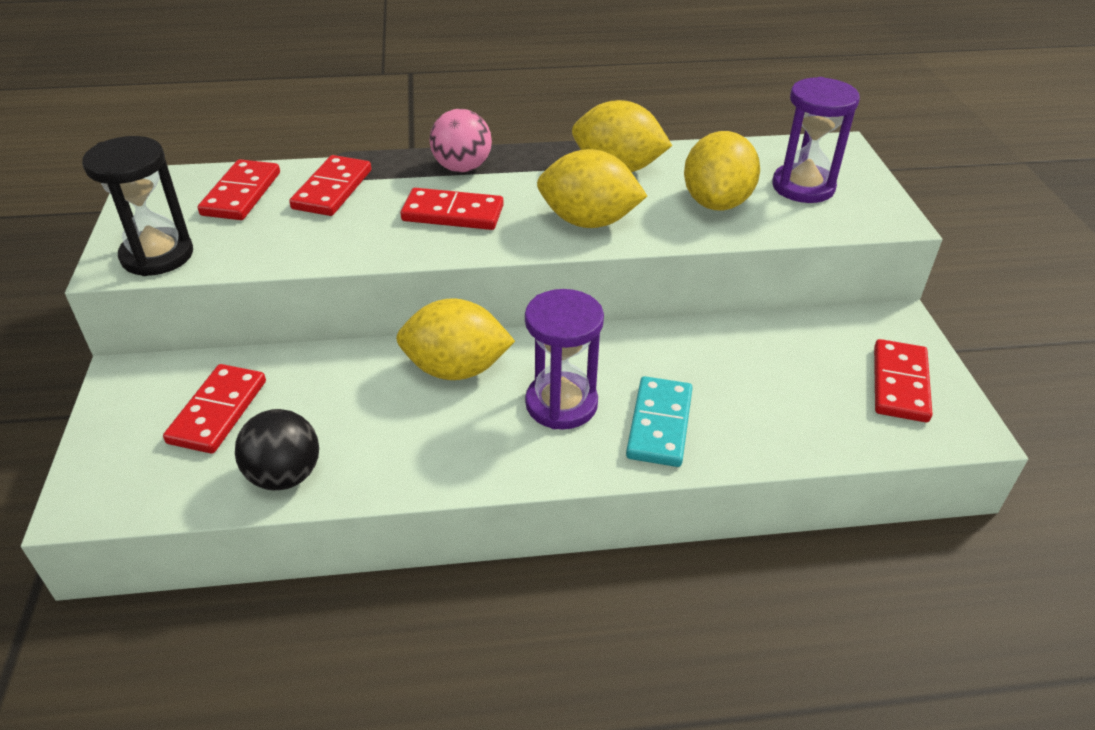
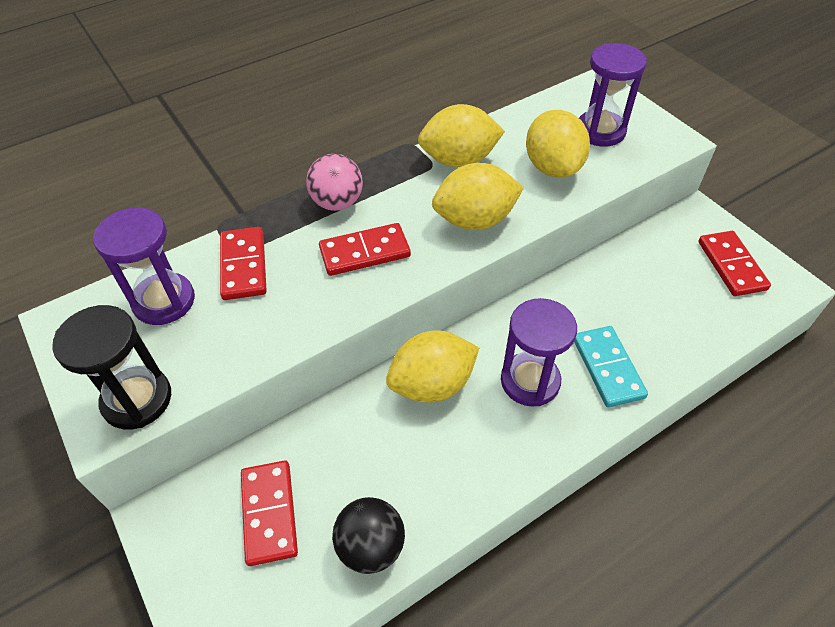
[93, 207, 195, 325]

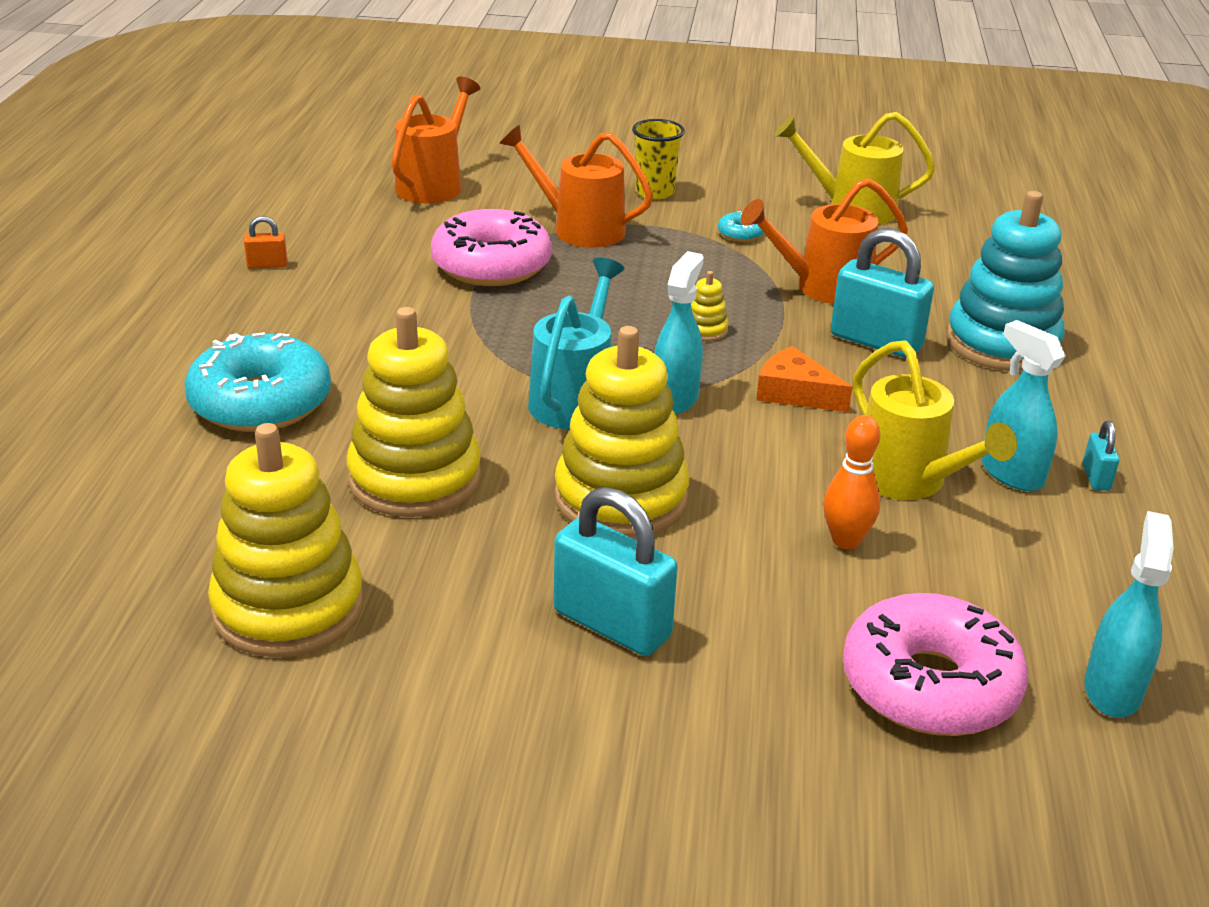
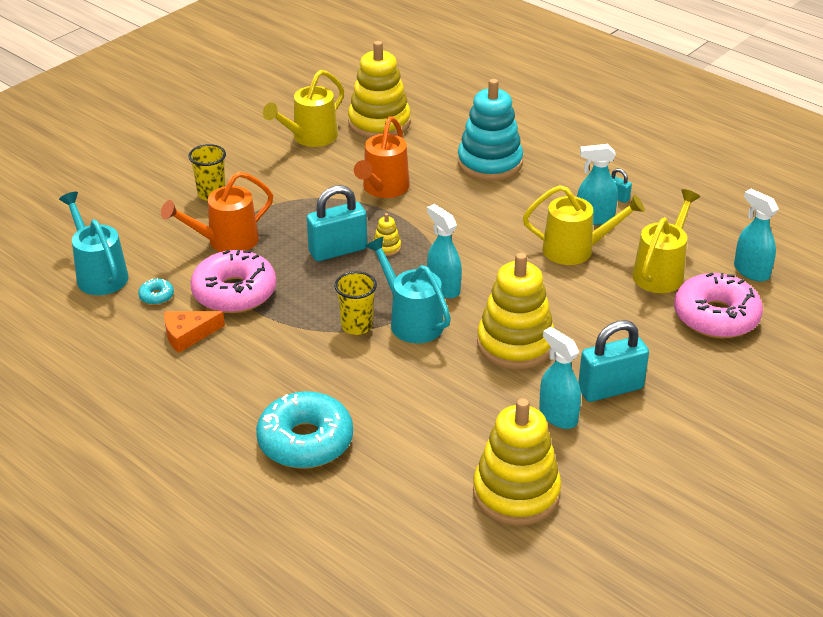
[244, 216, 287, 269] (first image)
[823, 415, 881, 549] (first image)
[334, 271, 377, 335]
[539, 327, 581, 429]
[632, 189, 700, 293]
[348, 41, 411, 139]
[138, 278, 174, 305]
[164, 311, 225, 353]
[307, 185, 367, 261]
[59, 192, 129, 295]

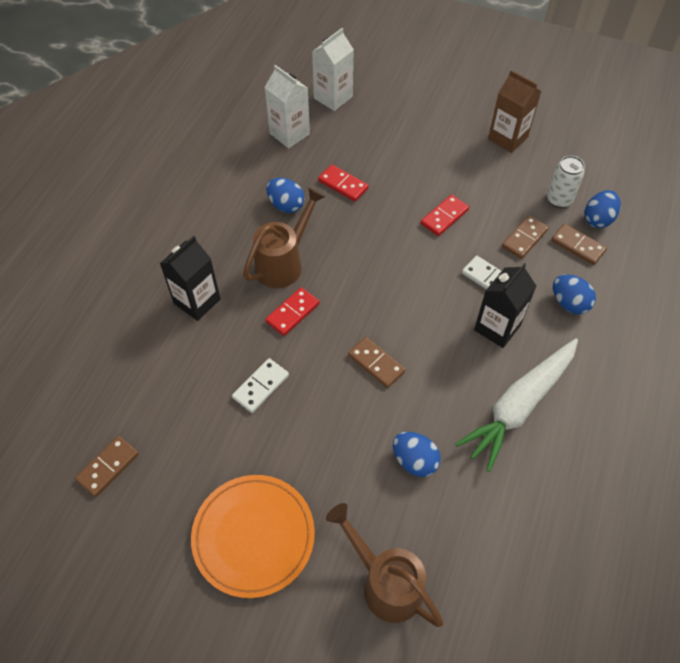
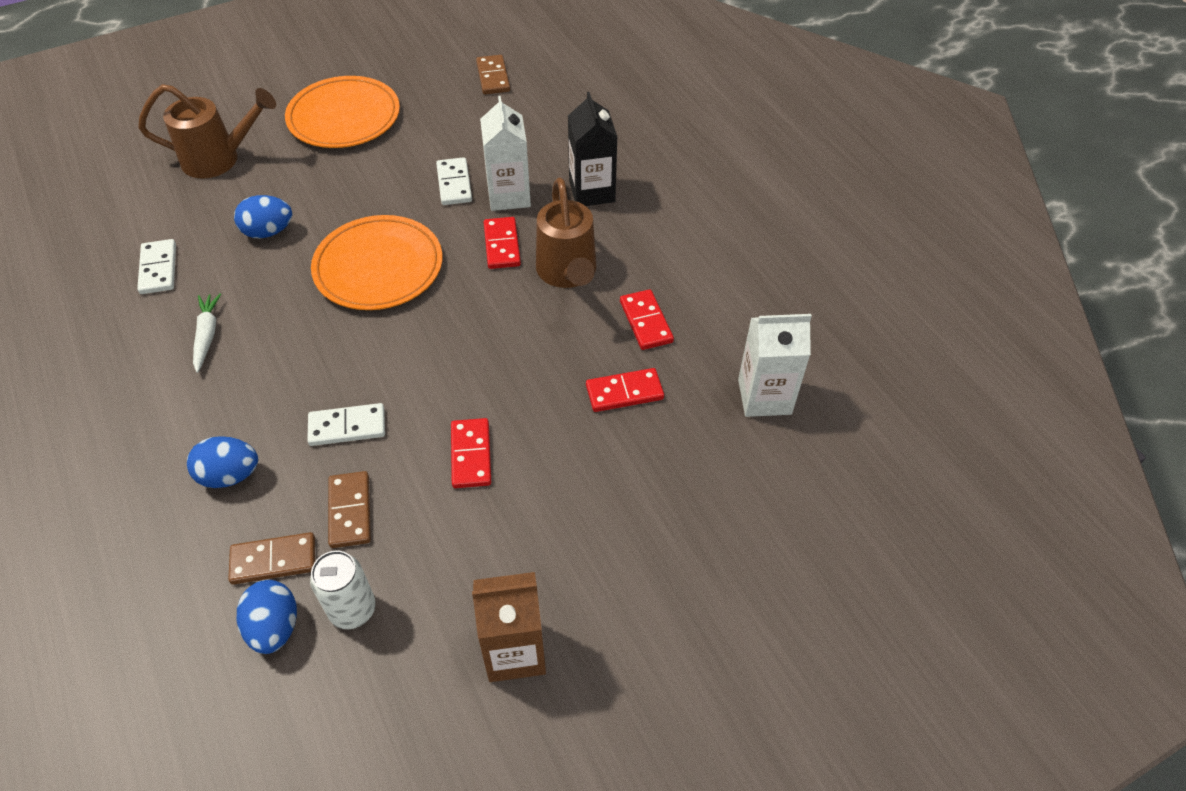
[474, 263, 536, 348] (first image)
[137, 239, 176, 294]
[480, 96, 531, 211]
[620, 289, 674, 350]
[311, 215, 442, 310]
[193, 293, 221, 373]

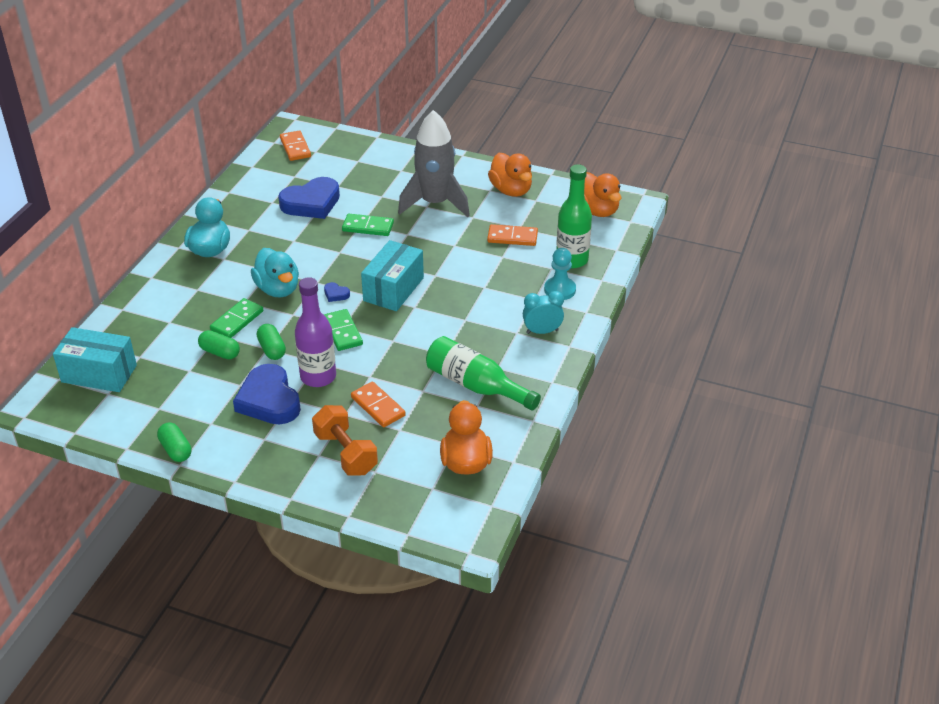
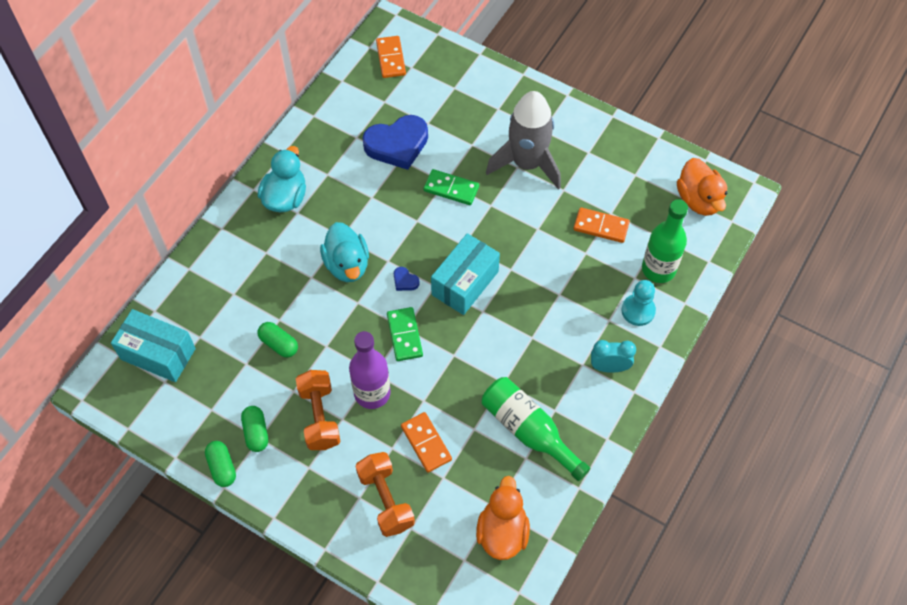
[210, 298, 263, 338] (first image)
[488, 153, 532, 197] (first image)
[241, 406, 268, 452]
[296, 370, 341, 450]

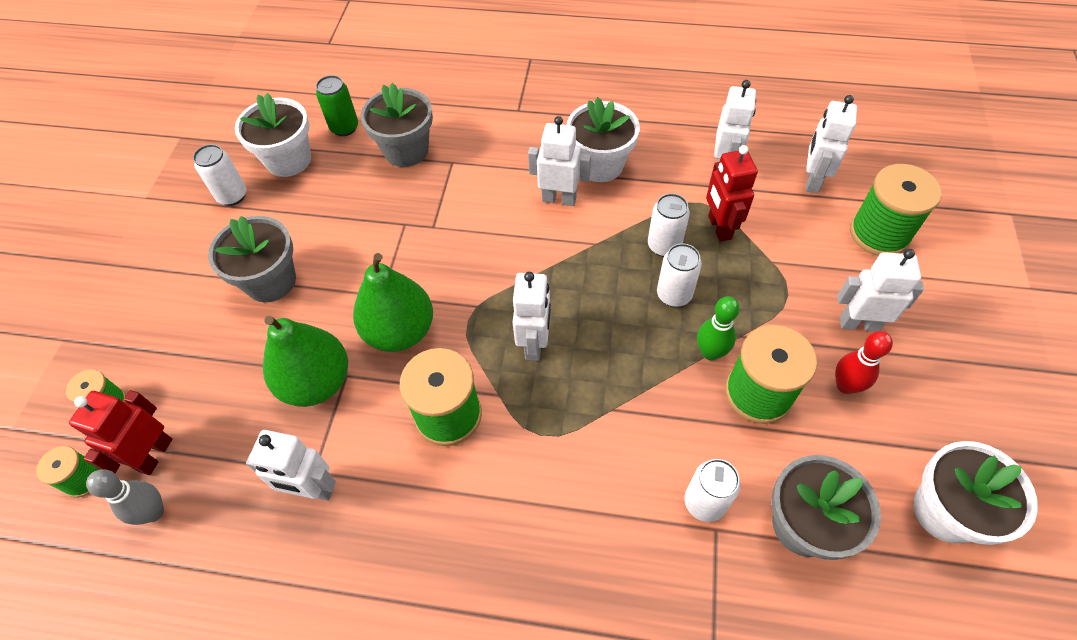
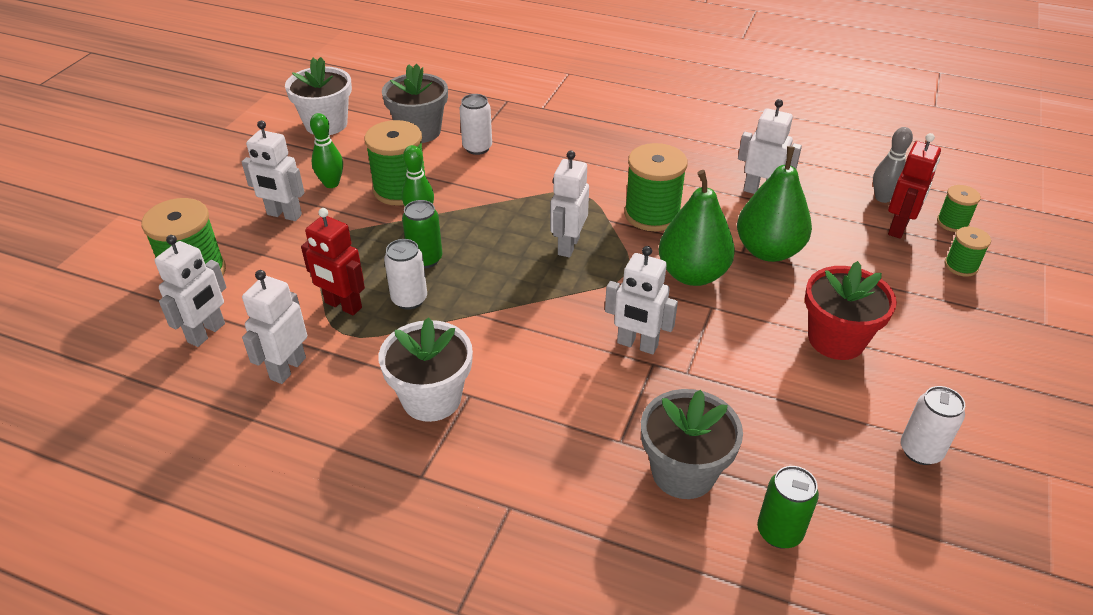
[235, 93, 311, 177] (first image)
[605, 246, 678, 354]
[805, 261, 897, 360]
[402, 200, 442, 268]
[310, 113, 343, 188]
[301, 208, 365, 315]

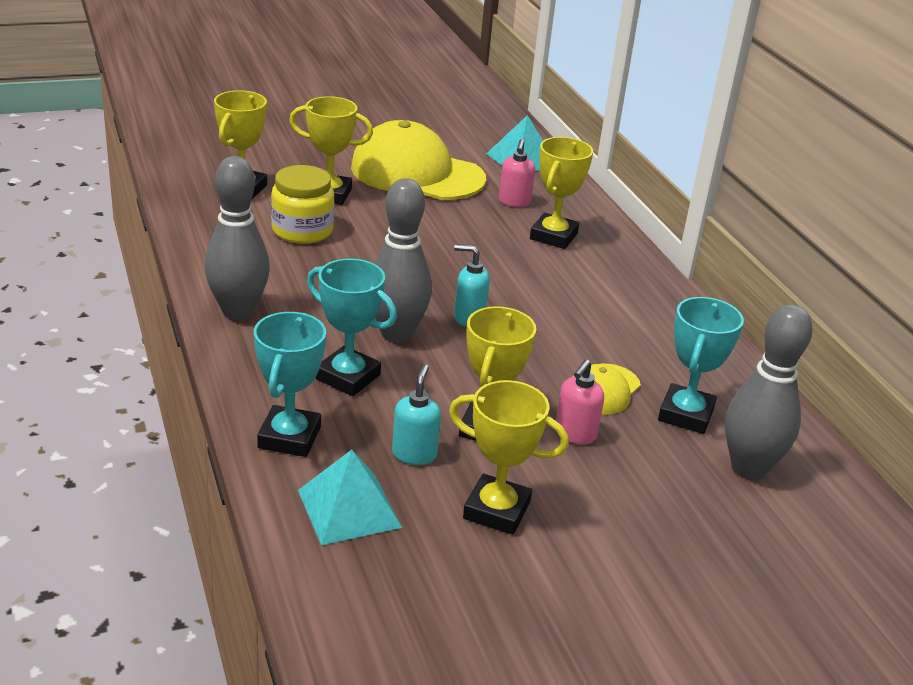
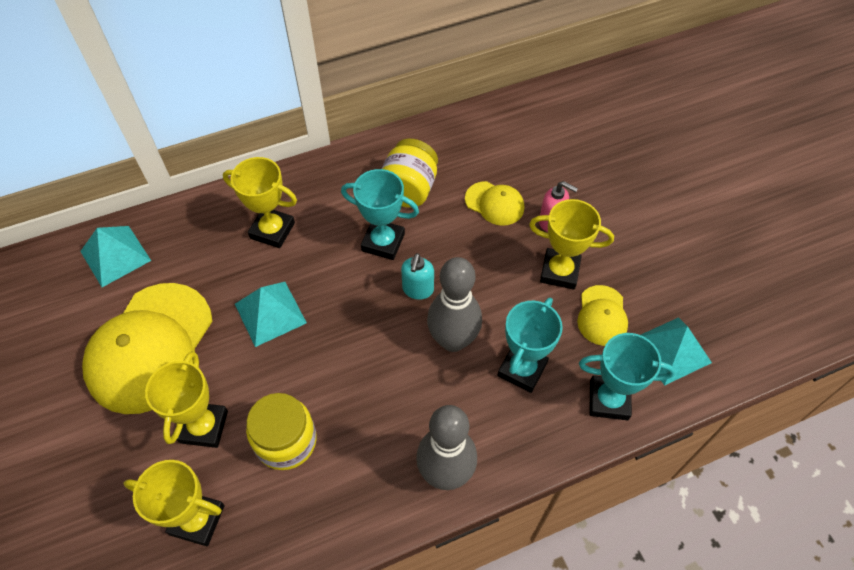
[449, 380, 569, 535] (first image)
[499, 139, 535, 207] (first image)
[725, 304, 813, 480] (first image)
[235, 282, 307, 347]
[381, 139, 438, 208]
[341, 169, 419, 260]
[577, 285, 628, 346]

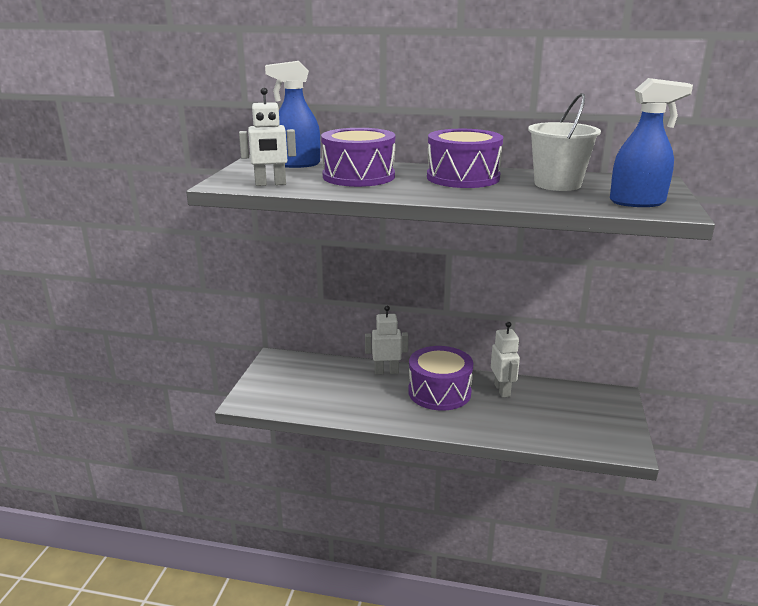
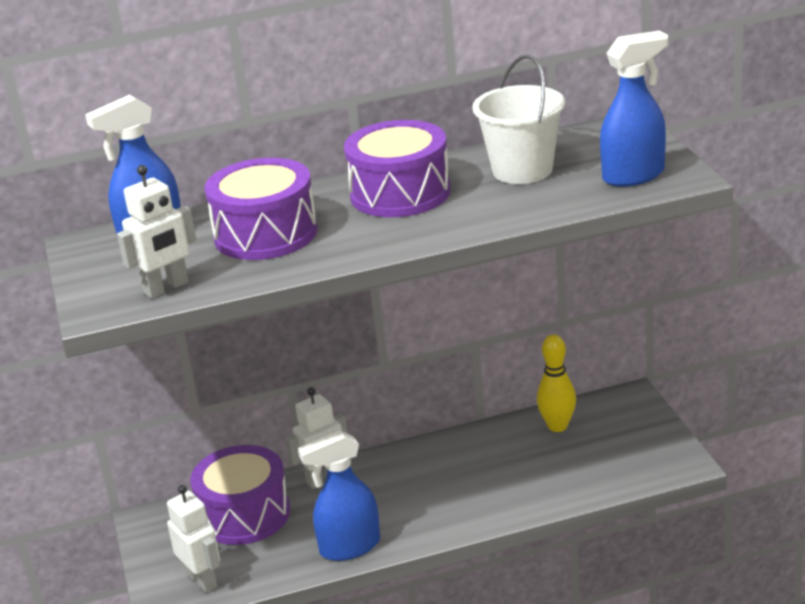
[298, 430, 380, 561]
[537, 334, 576, 432]
[190, 445, 290, 545]
[167, 485, 220, 593]

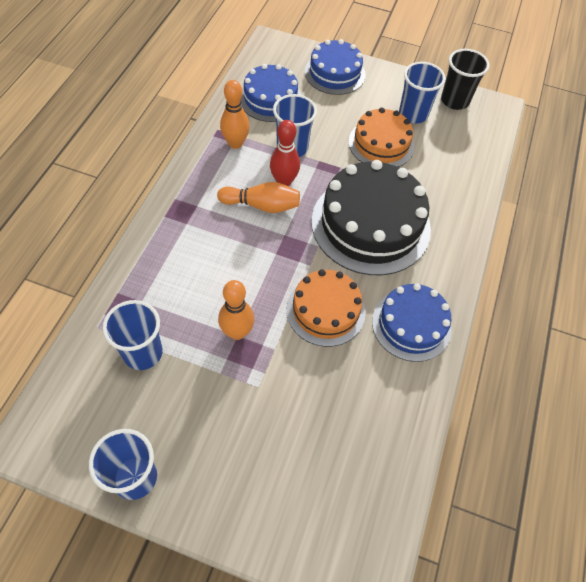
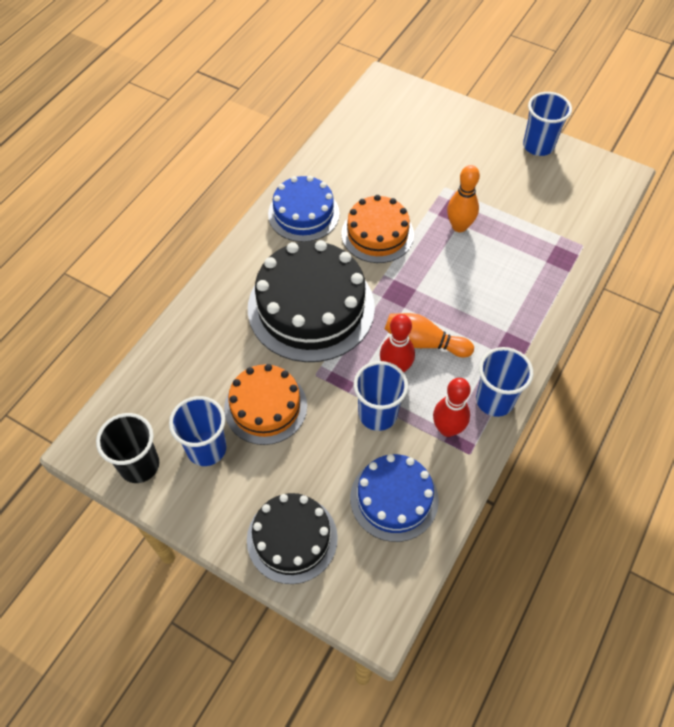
[476, 347, 533, 417]
[433, 378, 471, 437]
[247, 493, 338, 584]

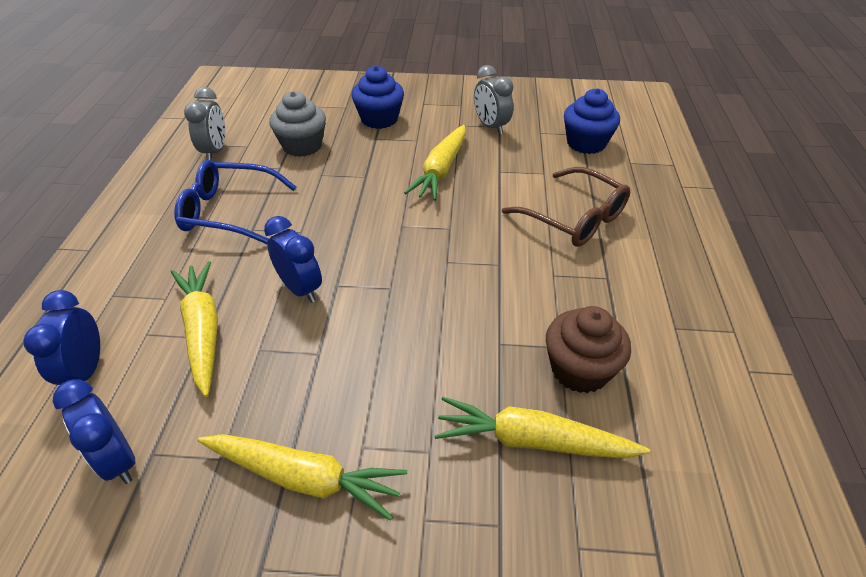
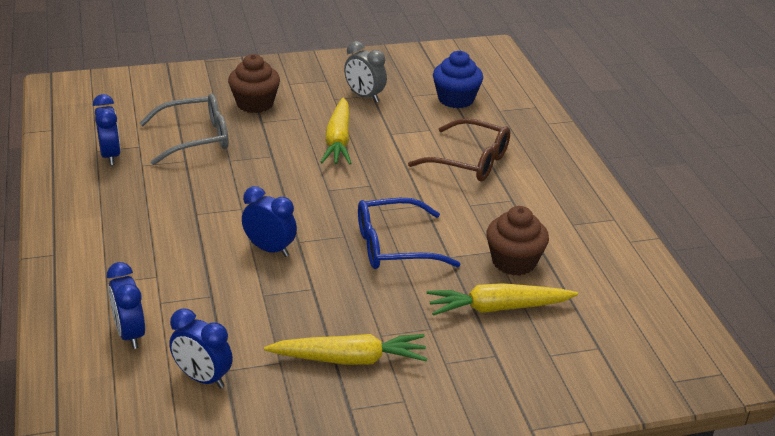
[171, 261, 218, 397] (first image)
[358, 198, 460, 269]
[139, 94, 229, 165]
[93, 94, 121, 165]
[228, 54, 280, 113]

